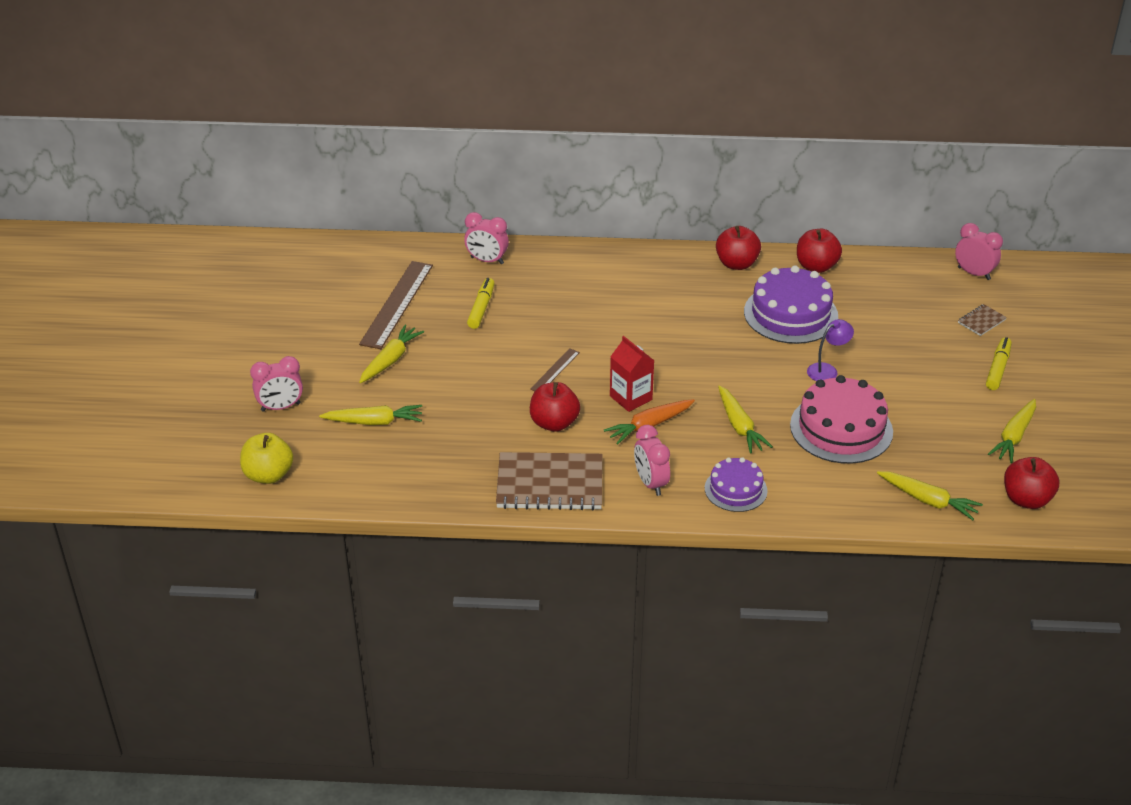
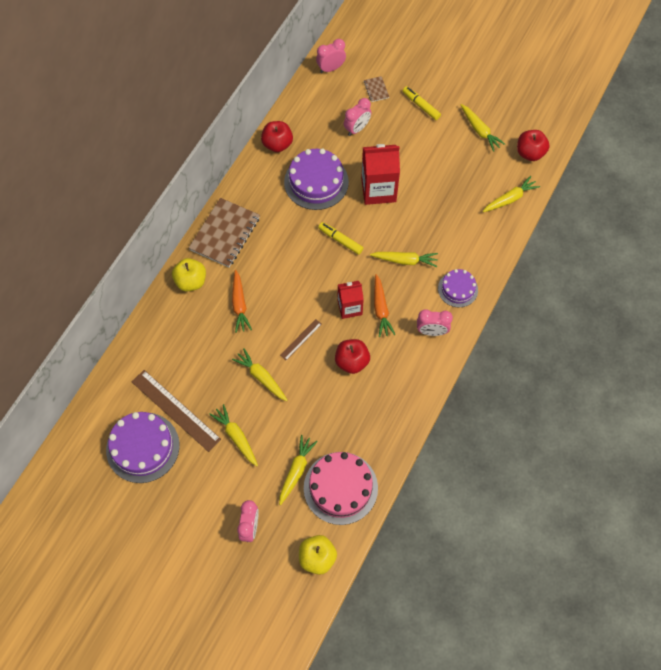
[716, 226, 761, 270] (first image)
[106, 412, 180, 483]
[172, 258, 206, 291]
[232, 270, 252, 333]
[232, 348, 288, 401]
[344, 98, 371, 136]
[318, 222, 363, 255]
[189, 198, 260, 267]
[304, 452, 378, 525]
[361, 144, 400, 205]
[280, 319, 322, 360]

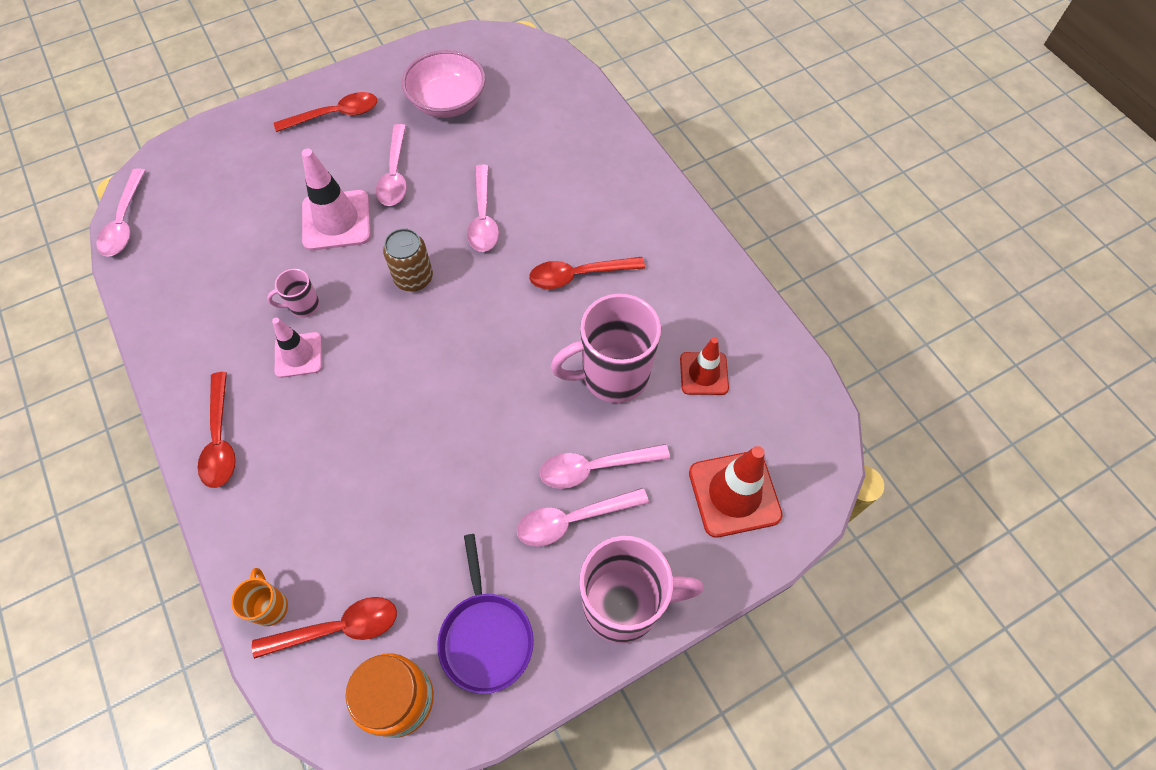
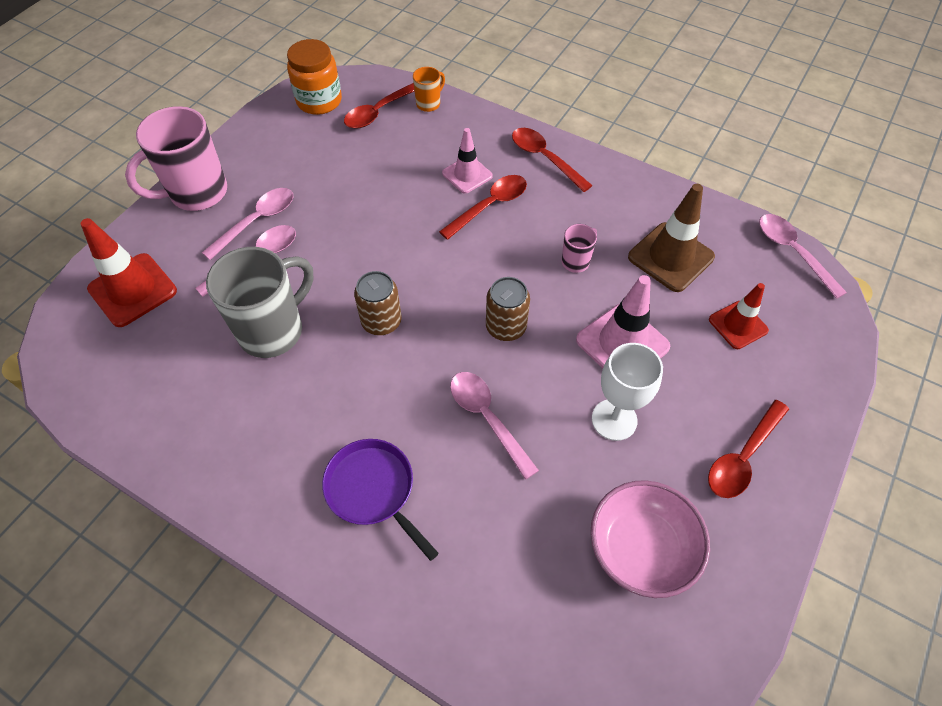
[354, 271, 402, 335]
[628, 184, 715, 292]
[442, 128, 493, 194]
[322, 439, 439, 561]
[439, 175, 527, 240]
[709, 283, 769, 349]
[592, 343, 663, 441]
[206, 247, 314, 358]
[413, 67, 445, 112]

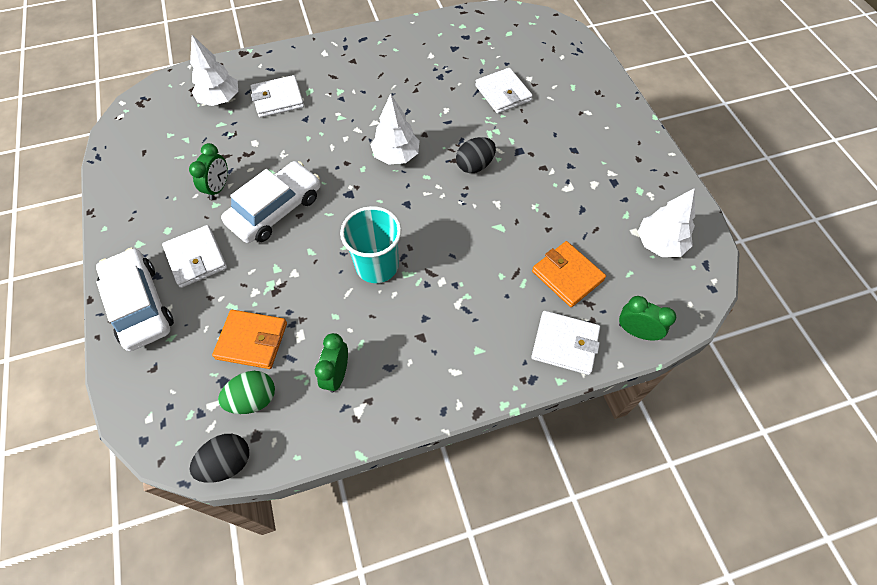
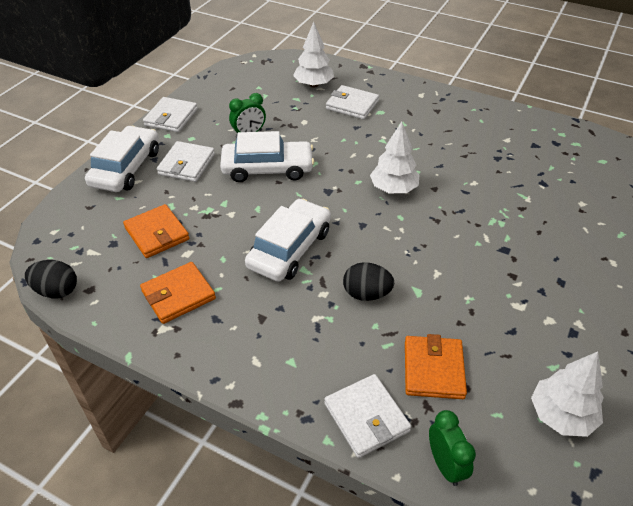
[218, 371, 275, 414] (first image)
[343, 262, 394, 301]
[143, 97, 198, 132]
[140, 262, 216, 324]
[245, 199, 331, 282]

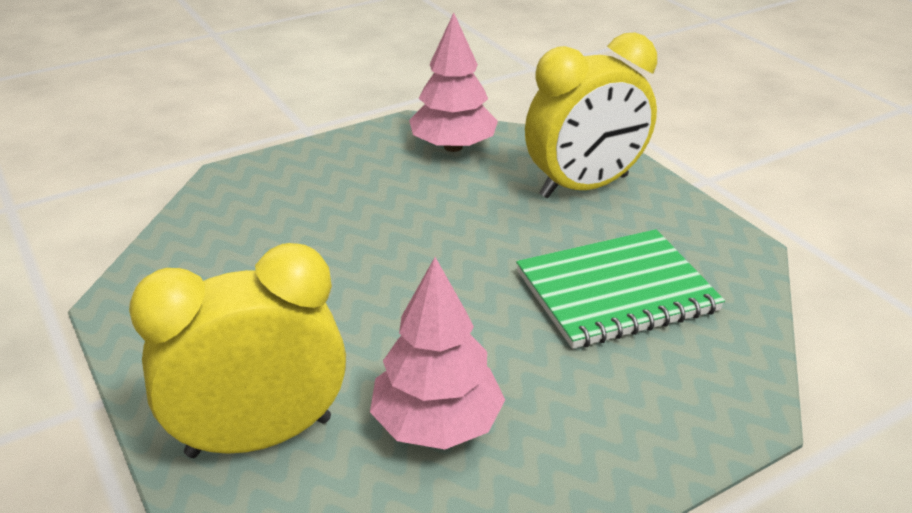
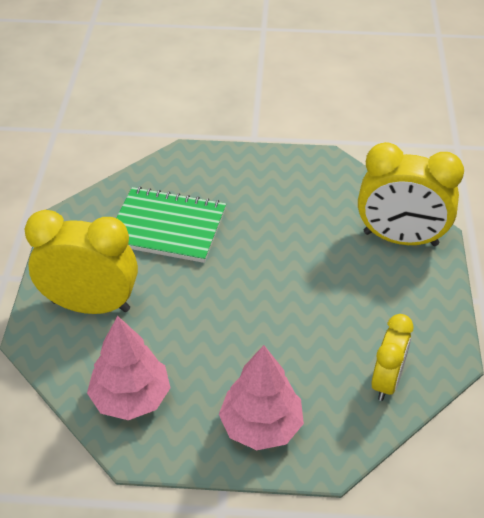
[371, 314, 413, 401]
[219, 345, 304, 450]

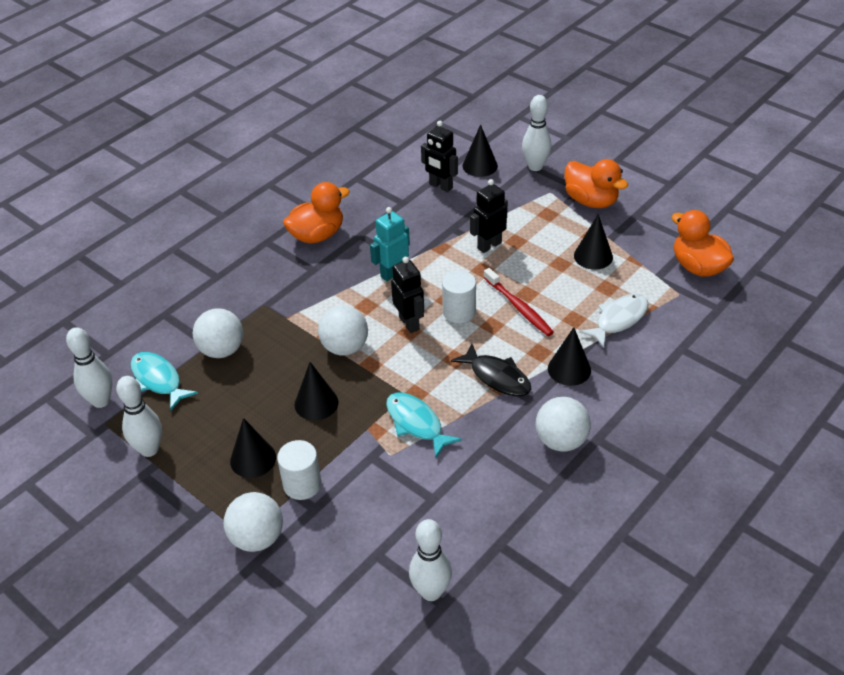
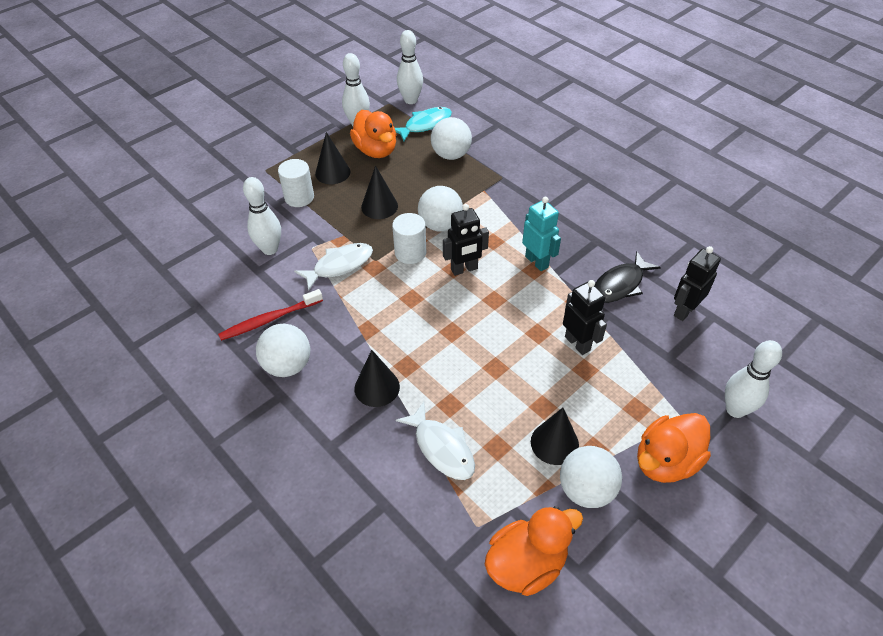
[463, 124, 498, 177] (first image)
[560, 446, 622, 508]
[350, 110, 396, 158]
[243, 177, 281, 255]
[392, 213, 426, 264]
[595, 251, 661, 303]
[218, 289, 323, 341]
[294, 243, 373, 291]

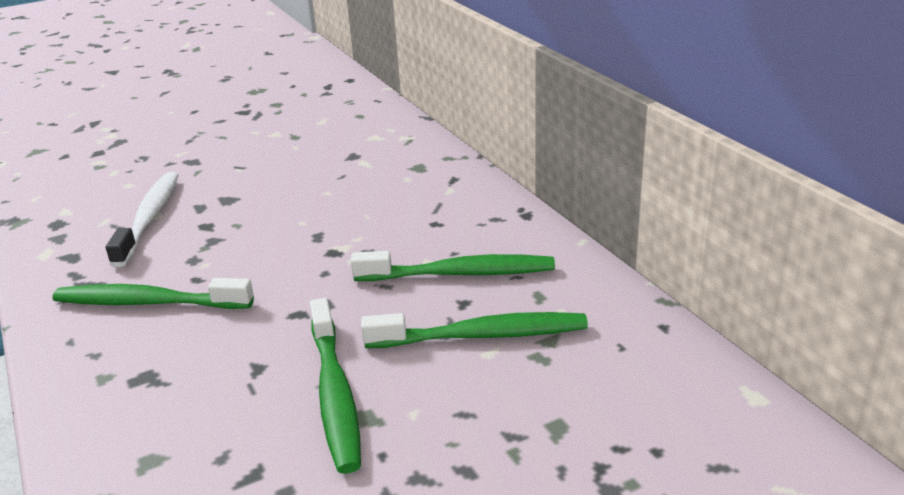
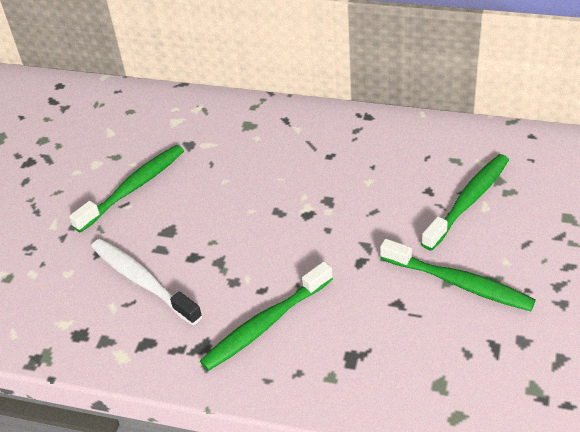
[69, 145, 184, 233]

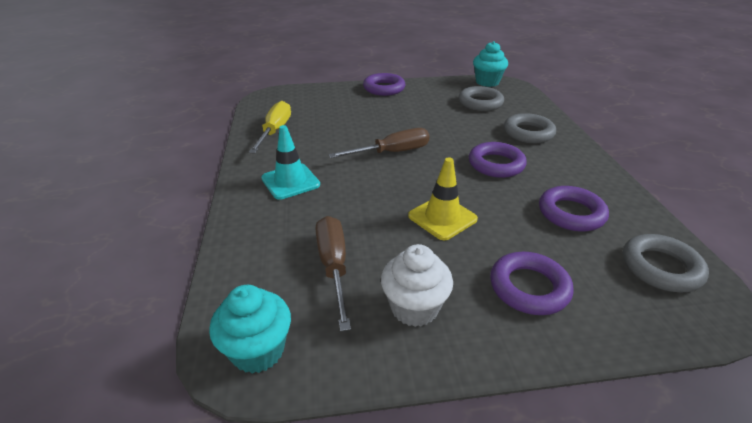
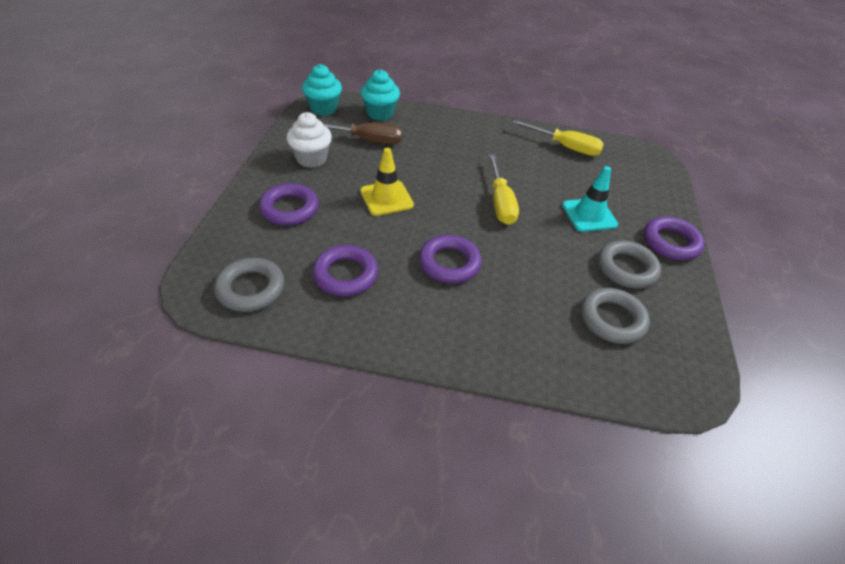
[562, 166, 618, 232]
[361, 69, 400, 121]
[598, 240, 661, 288]
[489, 154, 519, 225]

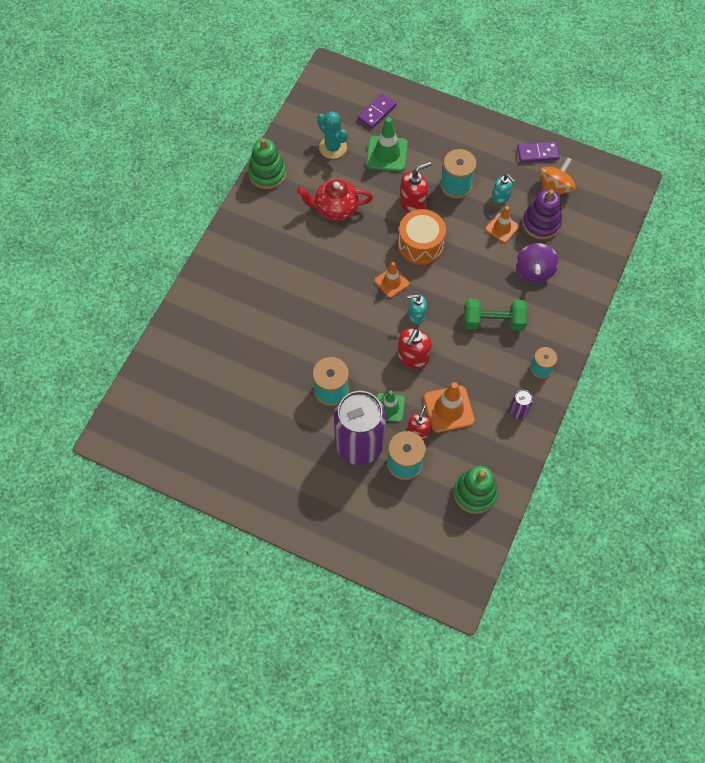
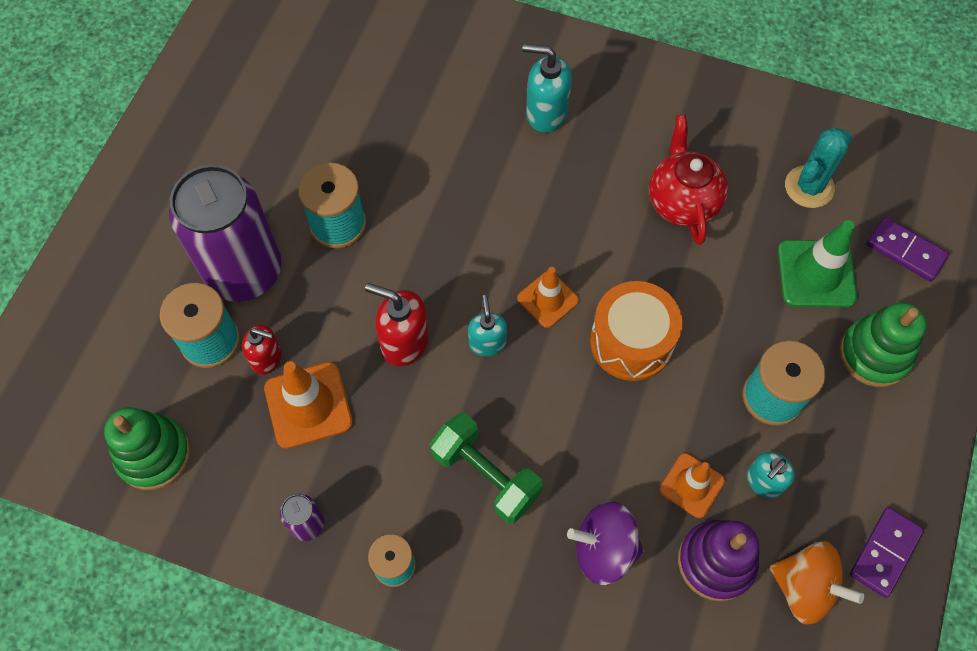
[377, 390, 405, 422] (first image)
[400, 161, 431, 213] (first image)
[523, 44, 572, 133]
[839, 302, 927, 387]
[430, 413, 543, 524]
[850, 507, 924, 598]

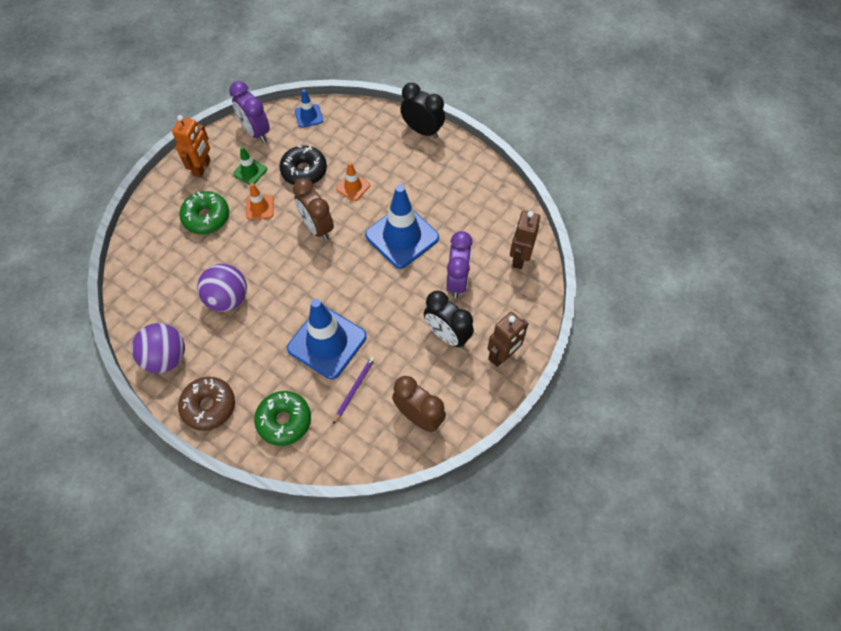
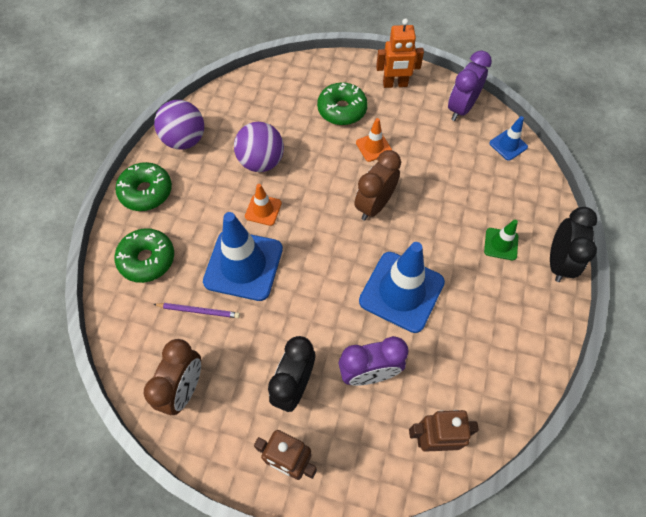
[279, 145, 327, 185] (first image)
[484, 220, 518, 260]
[245, 184, 282, 226]
[115, 162, 172, 211]

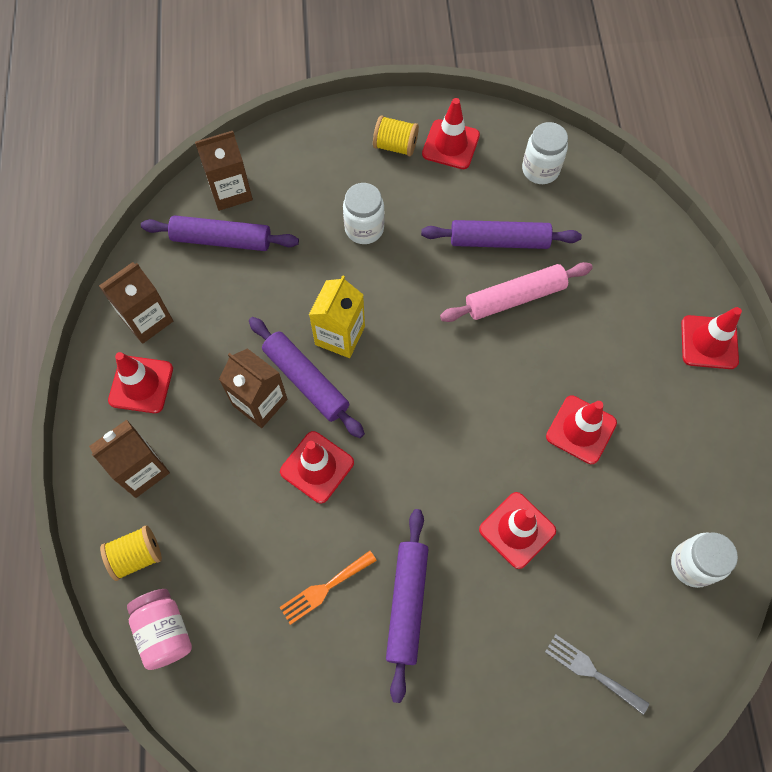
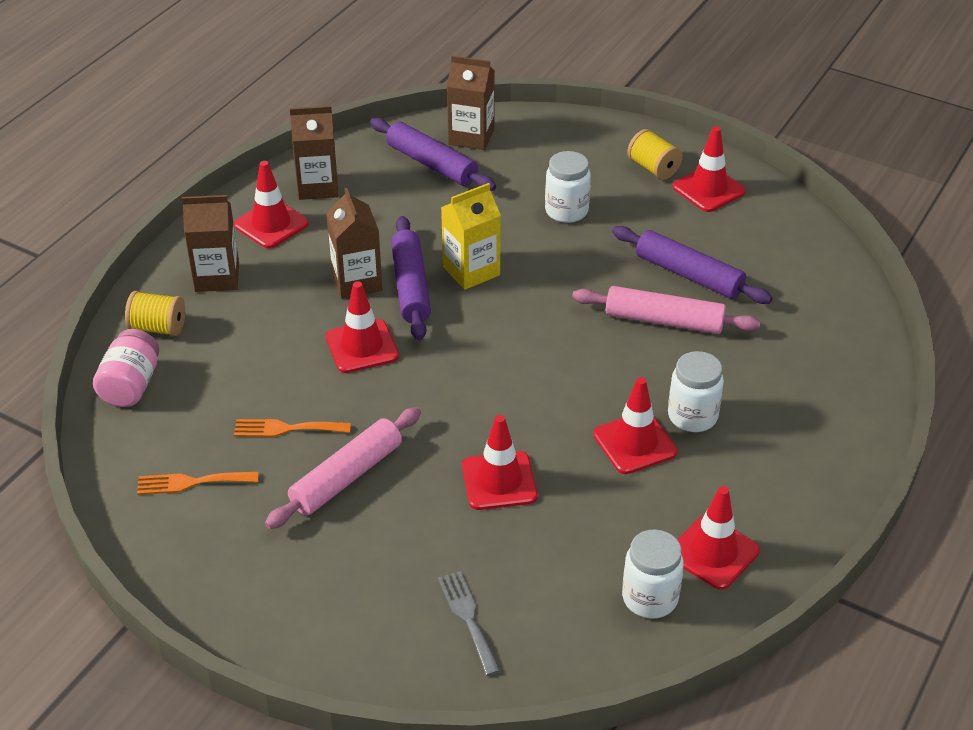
[137, 472, 258, 495]
[668, 351, 724, 432]
[677, 486, 760, 590]
[265, 407, 421, 529]

